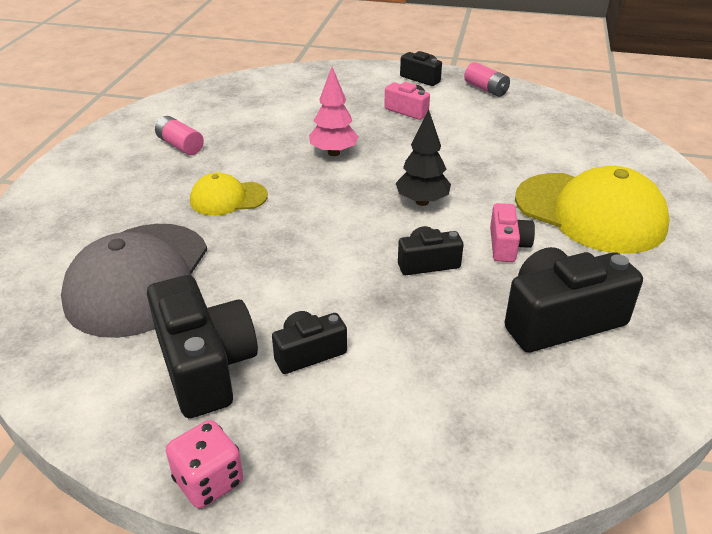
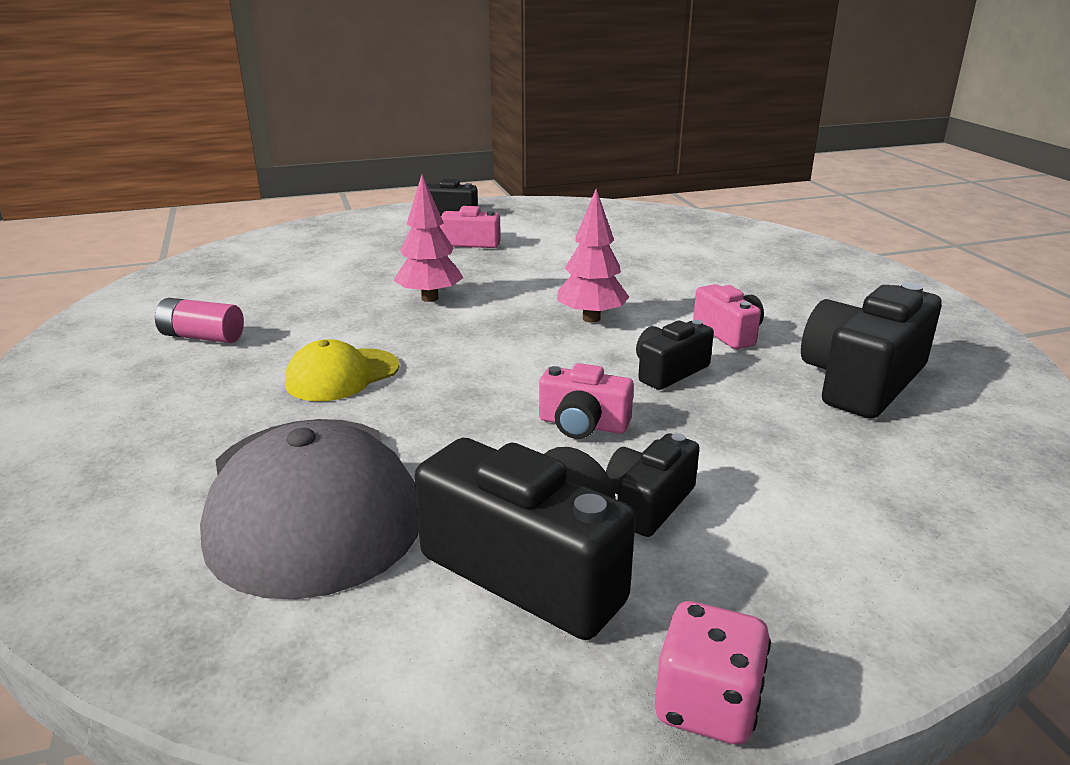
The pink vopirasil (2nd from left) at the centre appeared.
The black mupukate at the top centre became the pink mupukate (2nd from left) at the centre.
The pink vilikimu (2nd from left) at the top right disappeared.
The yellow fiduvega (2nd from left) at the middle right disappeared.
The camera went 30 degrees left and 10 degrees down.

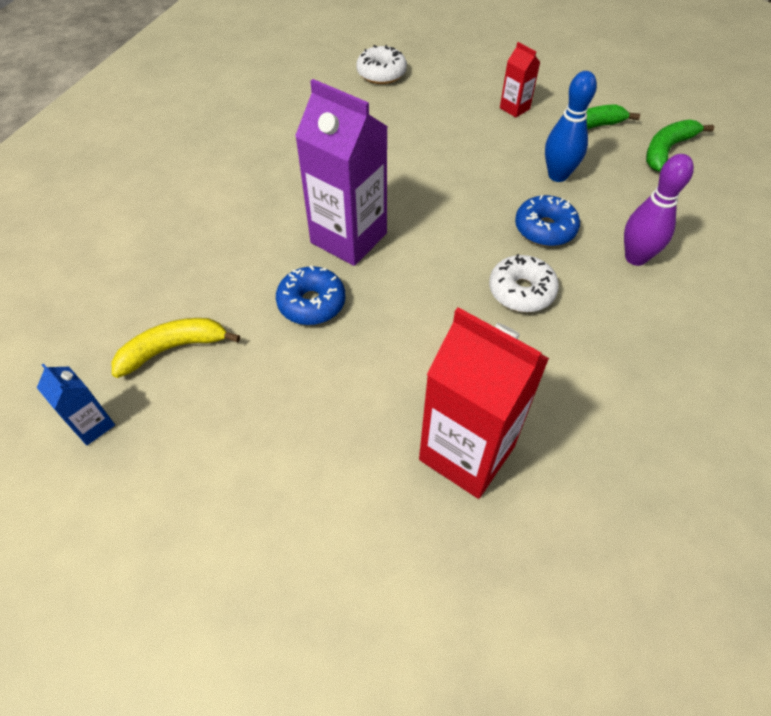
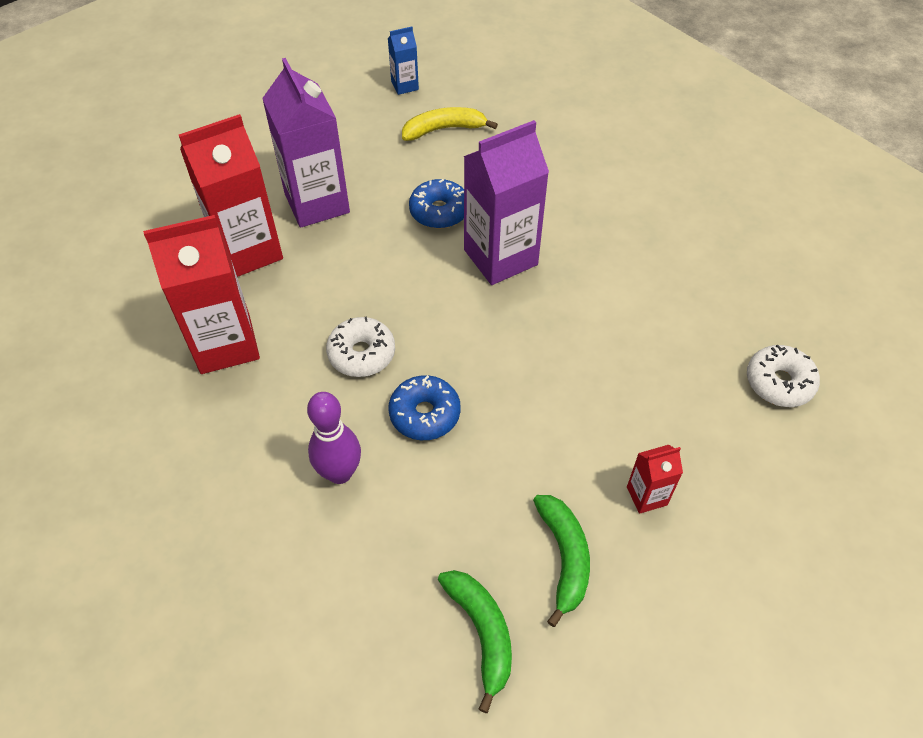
The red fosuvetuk (1st from left) at the middle left appeared.
The purple fosuvetuk (1st from left) at the top left appeared.
The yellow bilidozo at the middle left turned 105 degrees counterclockwise.
The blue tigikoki at the top right disappeared.
The camera went 115 degrees right and 0 degrees up.

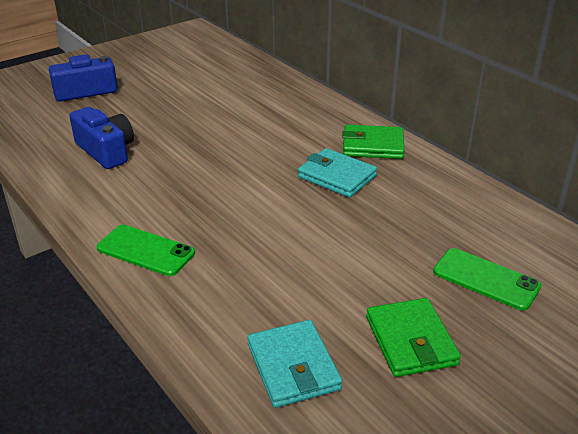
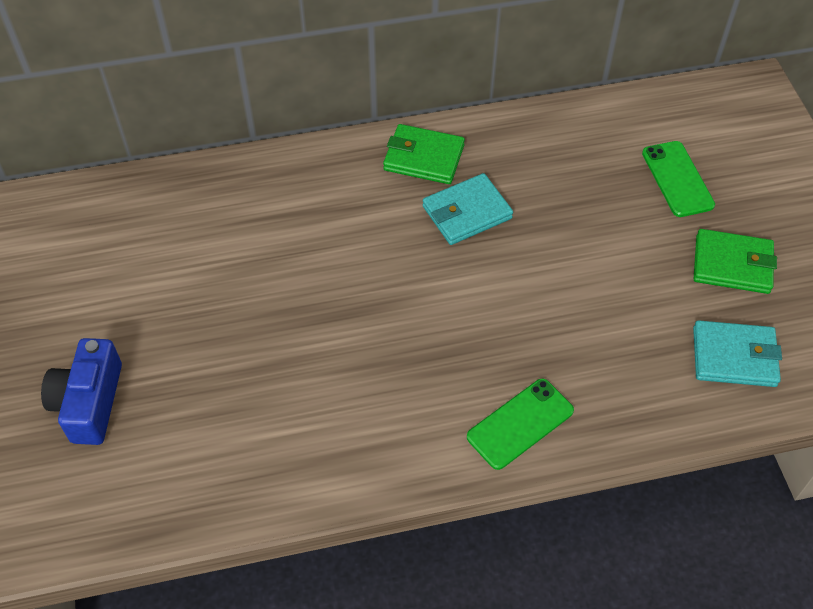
The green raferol (1st from left) at the top centre turned 75 degrees clockwise.
The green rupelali (2nd from left) at the middle right turned 75 degrees counterclockwise.
The blue vopirasil (2nd from left) at the top left disappeared.
The camera went 65 degrees left and 20 degrees up.

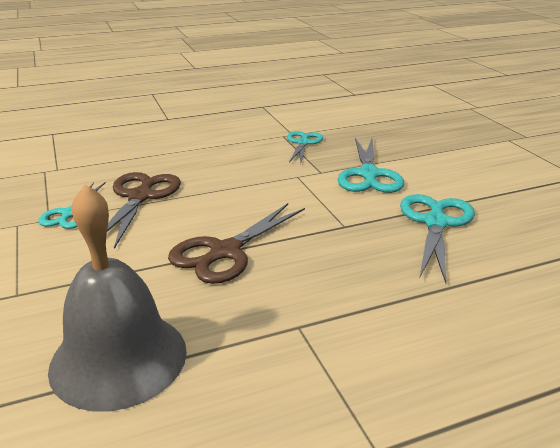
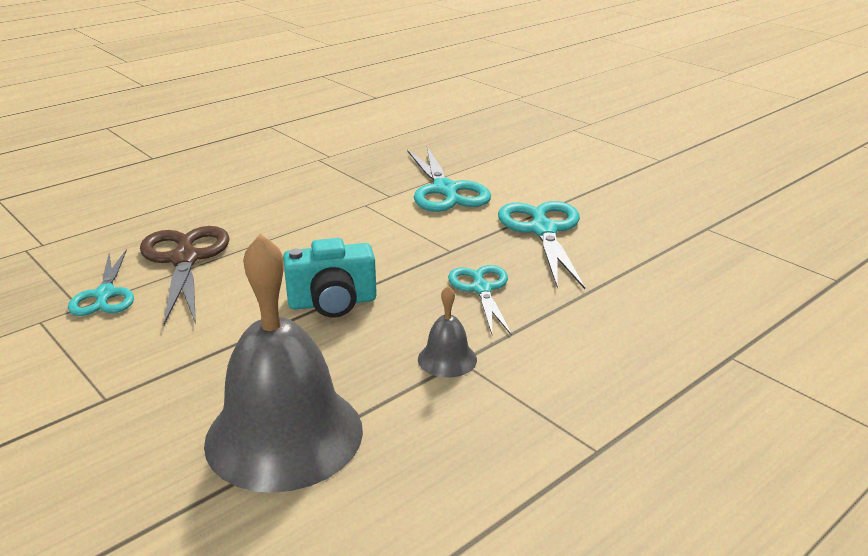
The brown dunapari (2nd from left) at the centre was replaced by the turquoise vopirasil at the centre.
The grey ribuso (2nd from left) at the centre appeared.
The turquoise dunapari (2nd from left in the first image) moved from the top centre to the centre.
The camera went 20 degrees left and 0 degrees up.

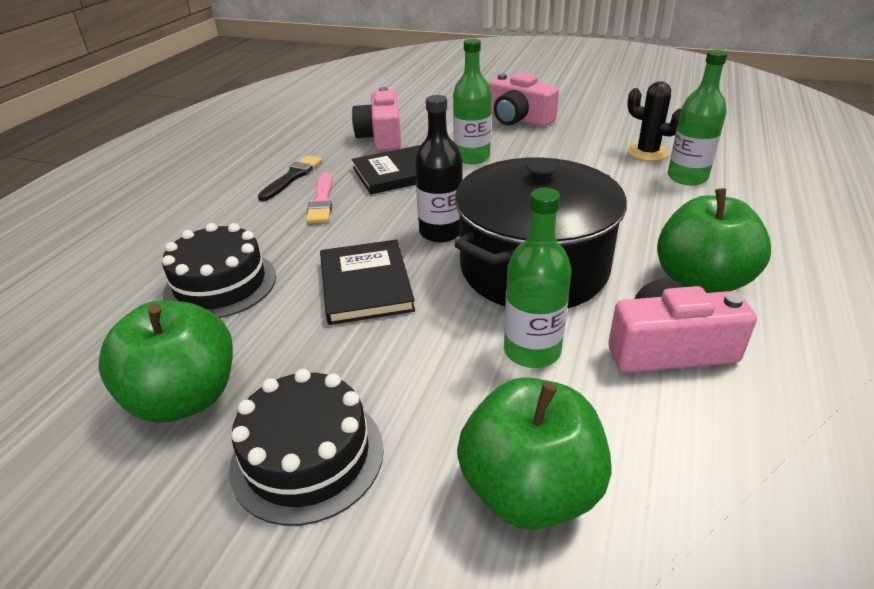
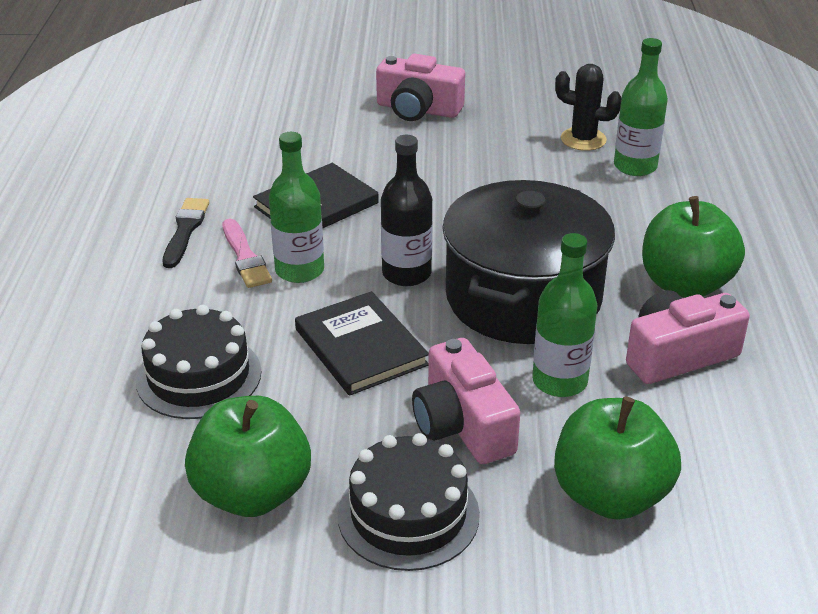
The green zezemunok (1st from left) moved from the top centre to the centre.
The pink vopirasil (1st from left in the first image) moved from the top centre to the centre.
The camera went 20 degrees left and 0 degrees up.

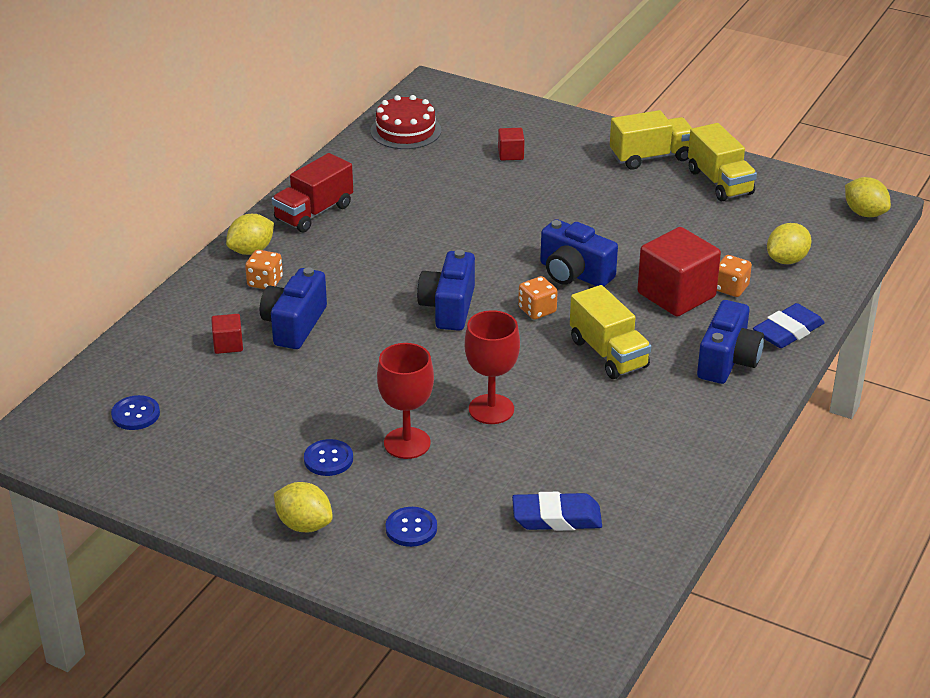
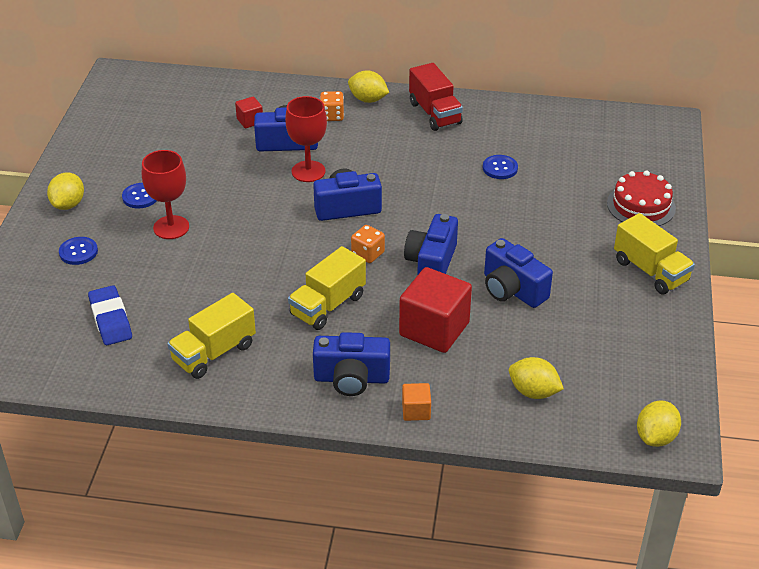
The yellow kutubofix (3rd from left in the first image) moved from the top right to the middle left.
The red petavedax (2nd from left) moved from the centre to the top centre.
The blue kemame (2nd from left) at the middle right was replaced by the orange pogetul at the bottom centre.
The red kutubofix at the top centre turned 135 degrees counterclockwise.
The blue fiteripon (1st from left in the first image) moved from the middle left to the top centre.
The blue vopirasil (5th from left) at the middle right appeared.
The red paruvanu moved from the top centre to the middle right.
The red pogetul (2nd from left) at the top centre disappeared.
The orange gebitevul (3rd from left) at the middle right disappeared.
The camera went 70 degrees right and 5 degrees up.

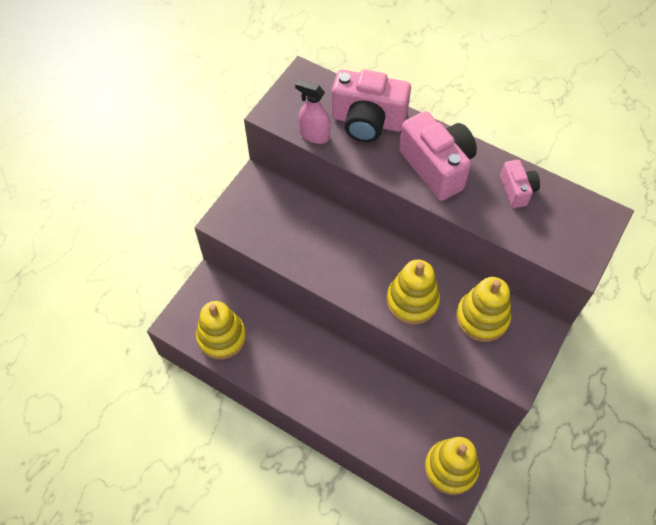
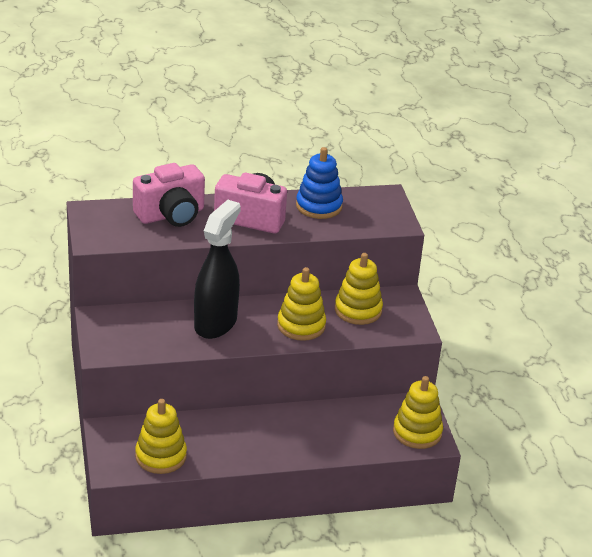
The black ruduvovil at the centre appeared.
The pink vopirasil (3rd from left) at the middle right was replaced by the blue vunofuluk at the top centre.
The pink ruduvovil at the top centre disappeared.
The camera went 45 degrees left and 25 degrees down.

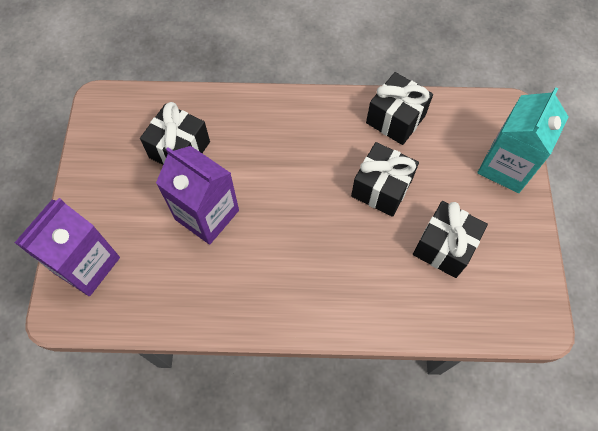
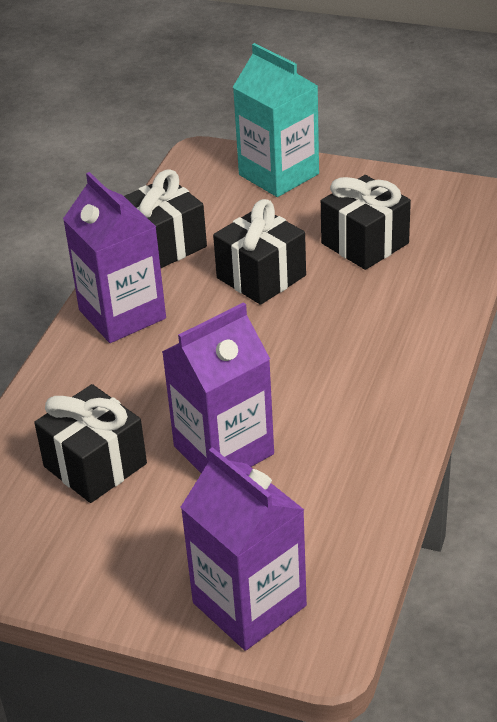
The purple fosuvetuk (1st from left) at the middle left appeared.
The camera went 70 degrees left and 25 degrees down.

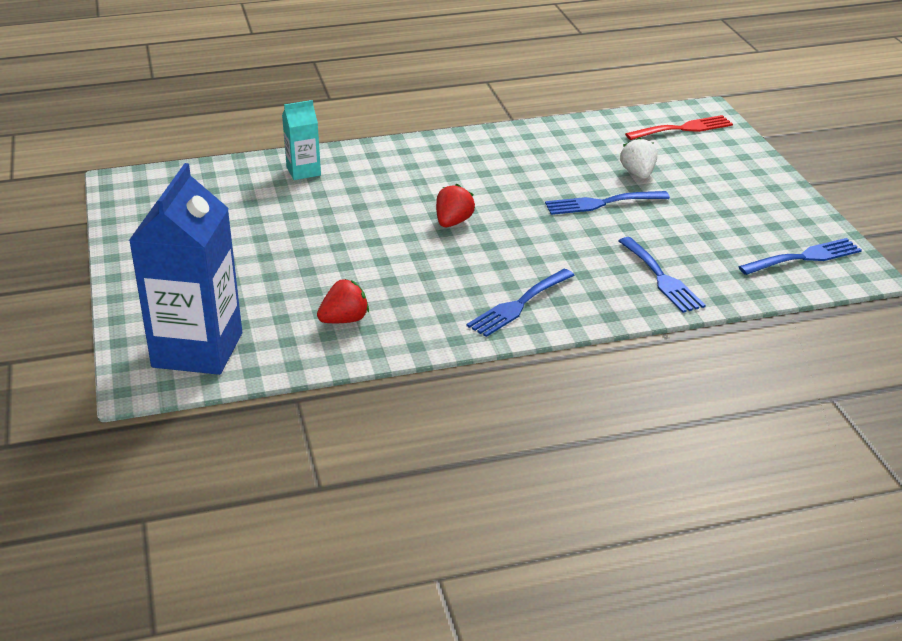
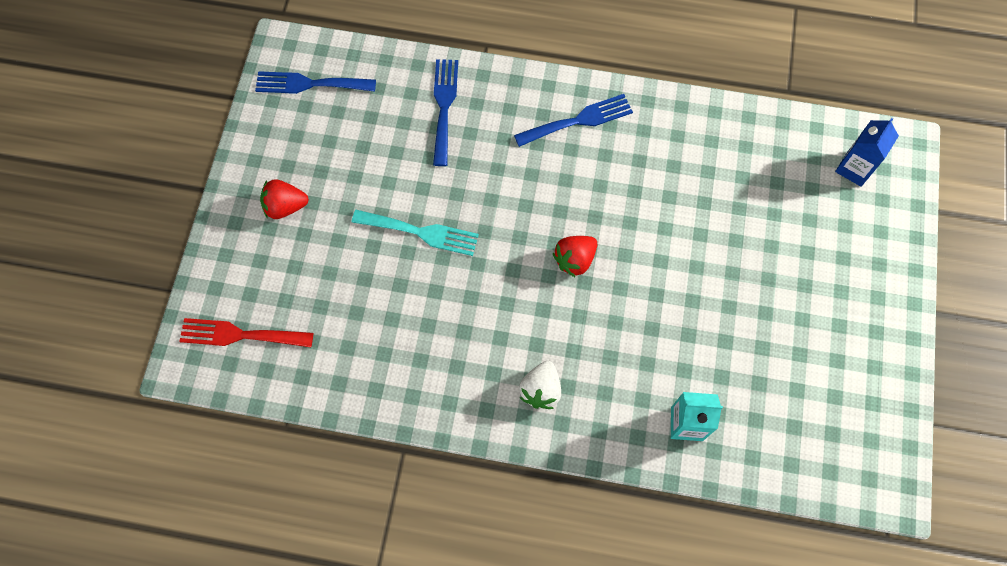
The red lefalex (1st from left) moved from the centre to the middle left.
The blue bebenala (2nd from left) at the top right became the turquoise bebenala at the centre.
The white lefalex moved from the top right to the bottom centre.
The blue fosuvetuk at the middle left changed to 0.49 times the size.
The camera went 155 degrees left and 35 degrees up.

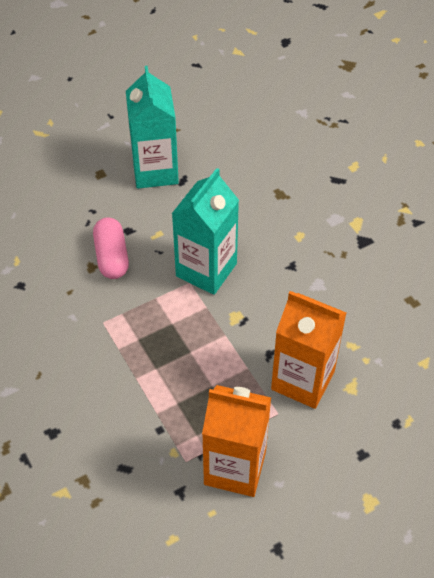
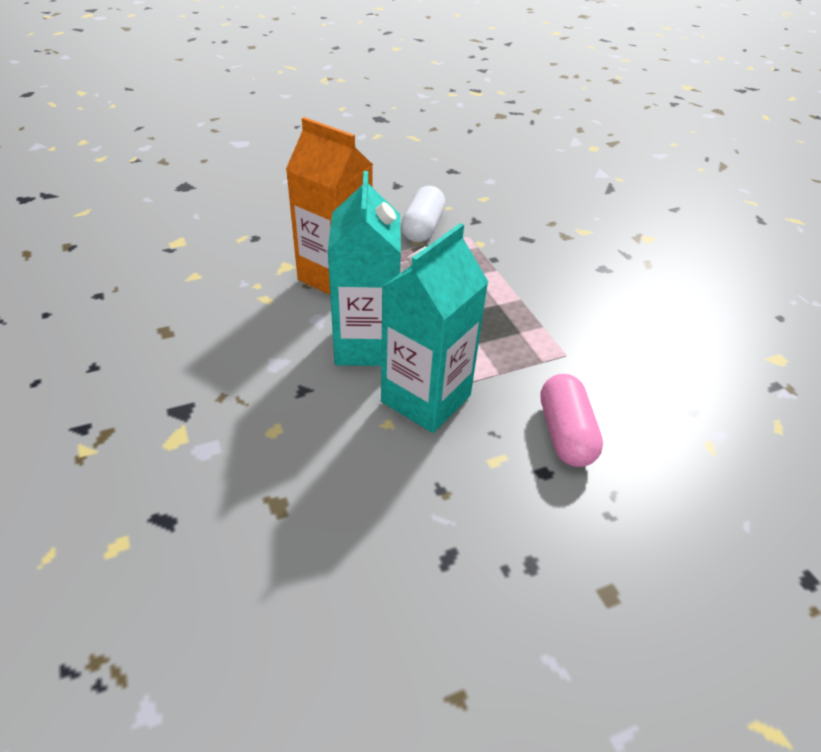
The turquoise fosuvetuk (1st from left) moved from the top centre to the centre.
The orange fosuvetuk (1st from left) at the bottom centre was replaced by the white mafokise at the top centre.
The camera went 175 degrees left and 10 degrees down.

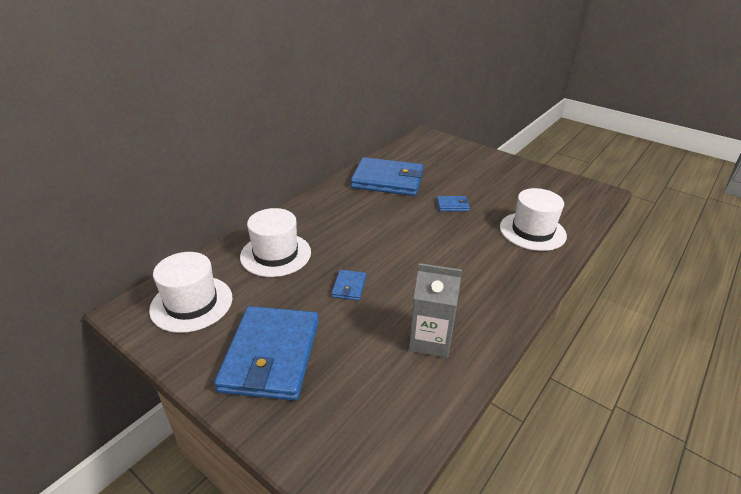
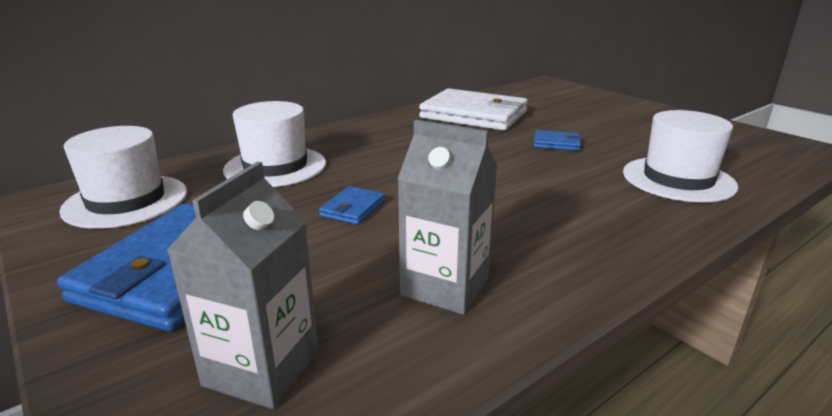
The grey fosuvetuk (1st from left) at the bottom left appeared.
The blue raferol (3rd from left) at the centre became the white raferol at the top centre.
The camera went 15 degrees right and 10 degrees down.

